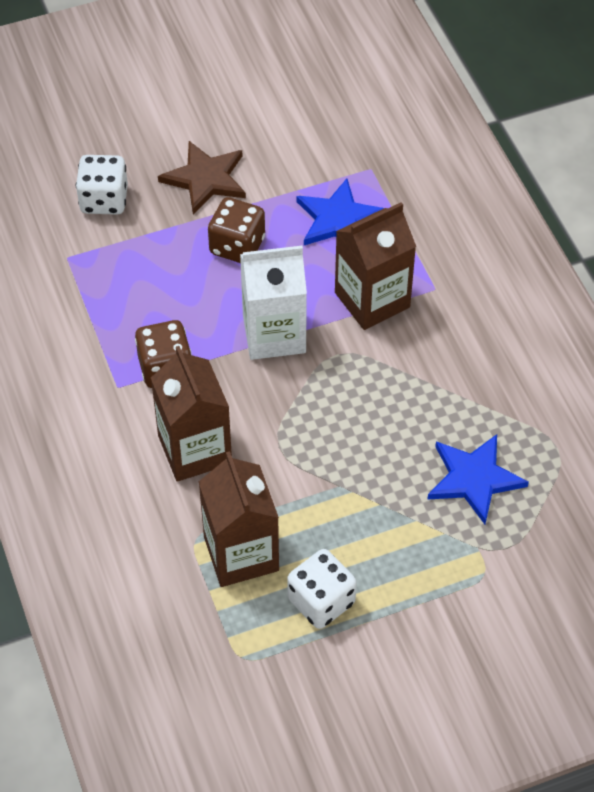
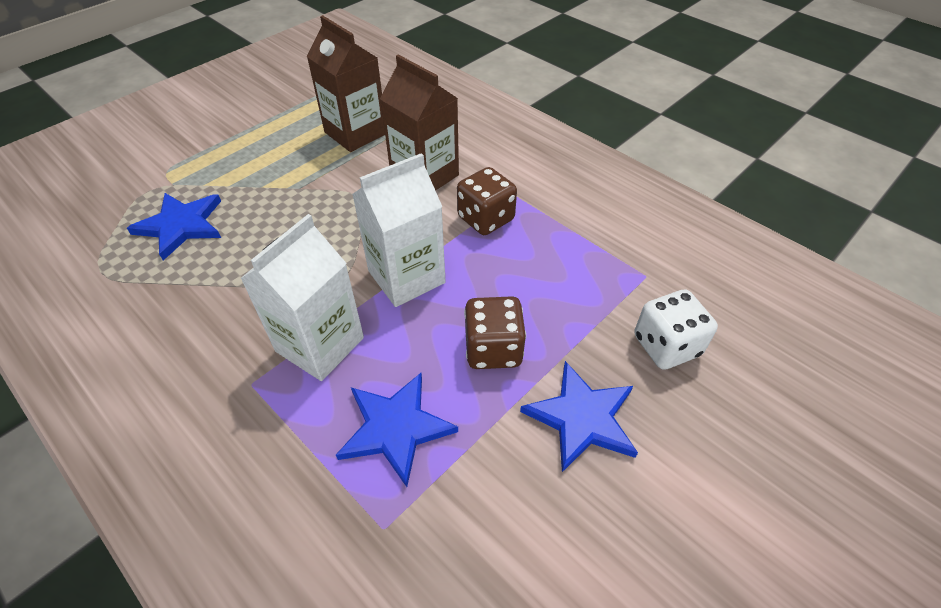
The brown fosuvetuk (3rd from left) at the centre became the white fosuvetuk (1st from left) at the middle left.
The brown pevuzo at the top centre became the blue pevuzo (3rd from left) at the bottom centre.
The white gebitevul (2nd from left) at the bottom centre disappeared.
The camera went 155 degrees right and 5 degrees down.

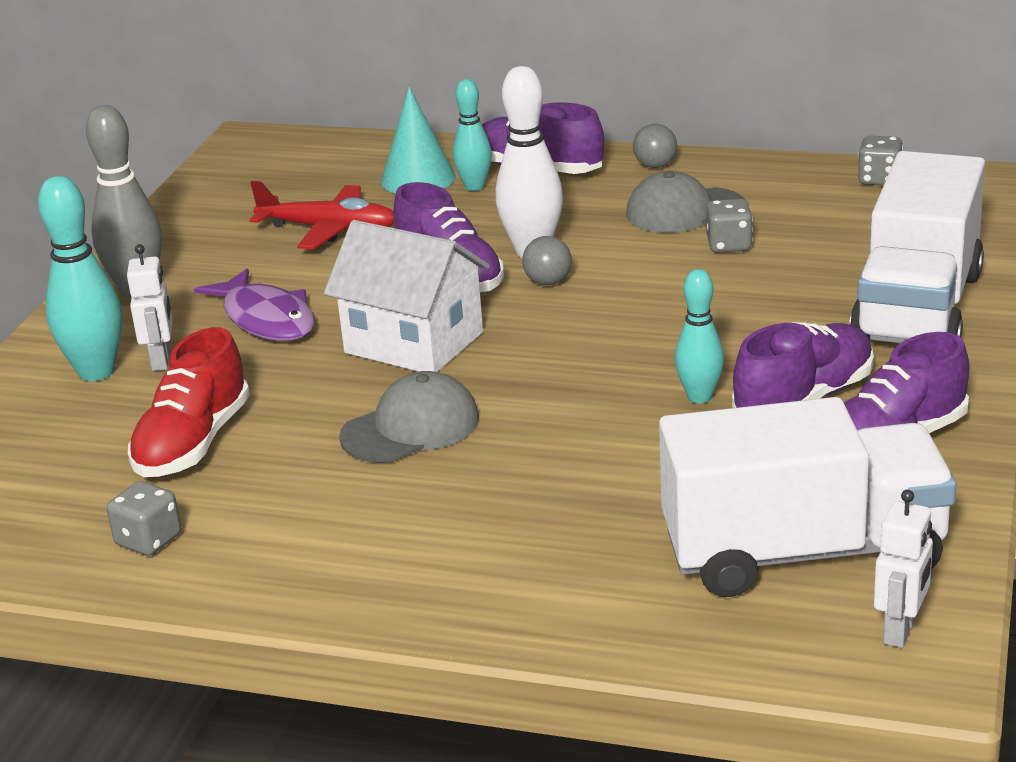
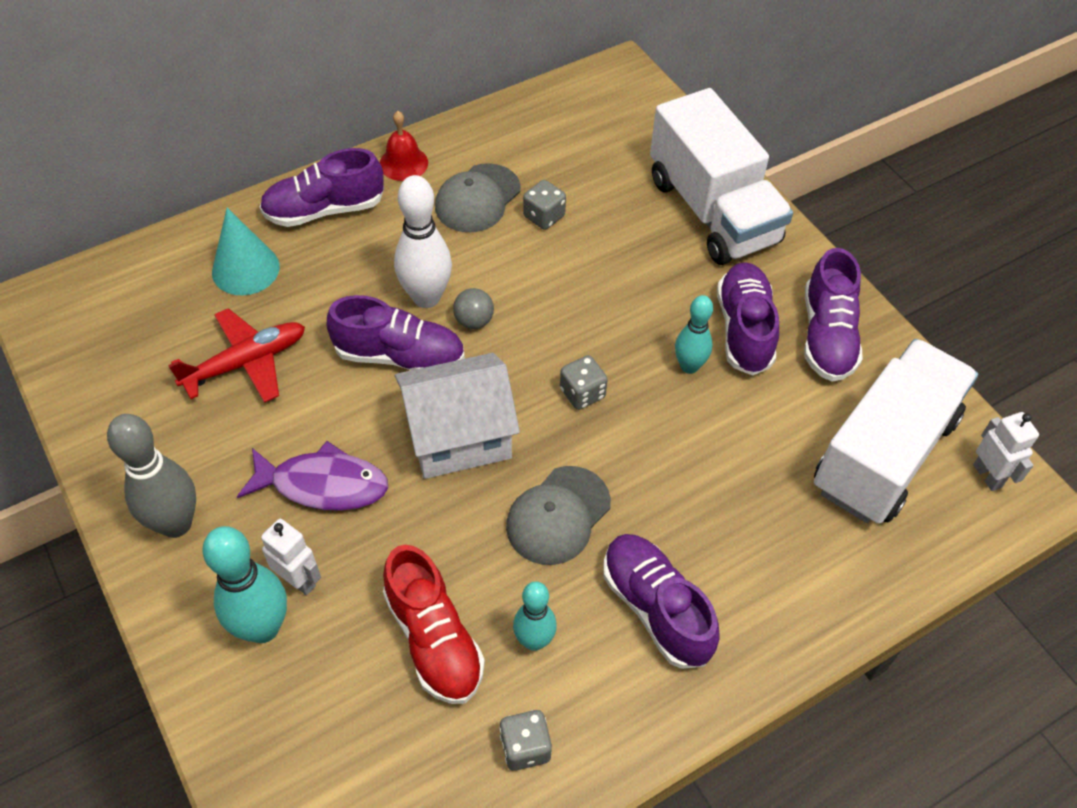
The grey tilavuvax (2nd from left) at the top centre was replaced by the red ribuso at the top centre.
The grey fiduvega (1st from left in the first image) at the centre turned 150 degrees counterclockwise.
The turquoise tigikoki (2nd from left) moved from the top centre to the bottom centre.
The grey gebitevul (3rd from left) moved from the top right to the centre.
The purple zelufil (3rd from left) at the bottom centre appeared.
The camera went 50 degrees left and 25 degrees up.

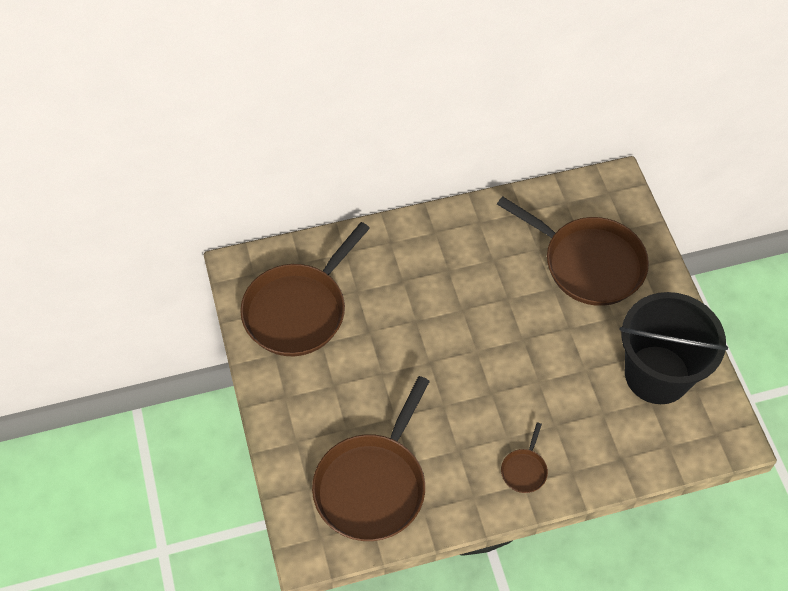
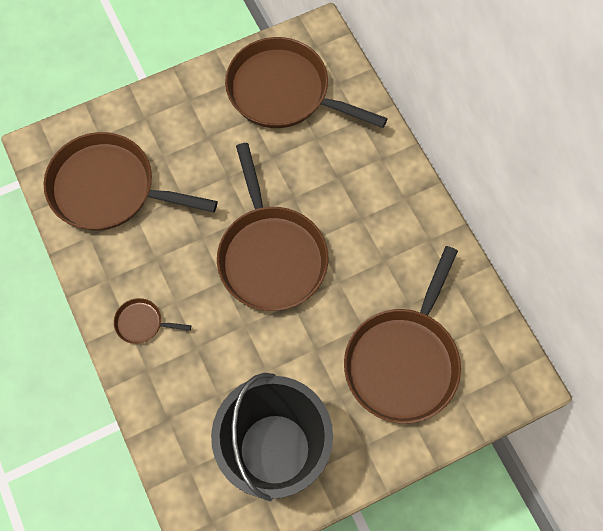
The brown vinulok (3rd from left) at the centre appeared.
The camera went 80 degrees right and 10 degrees up.

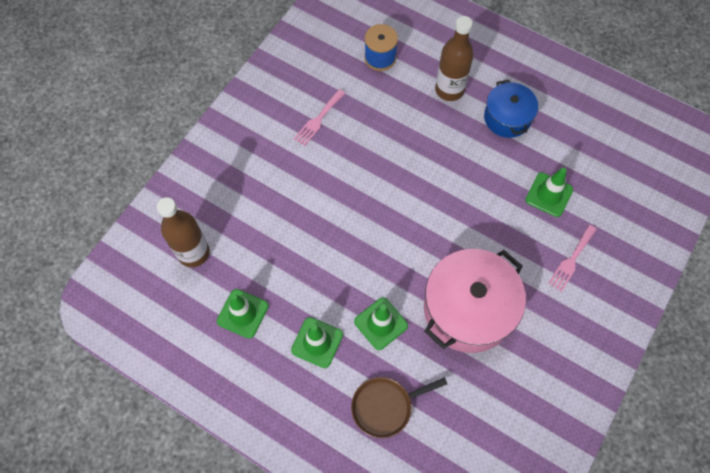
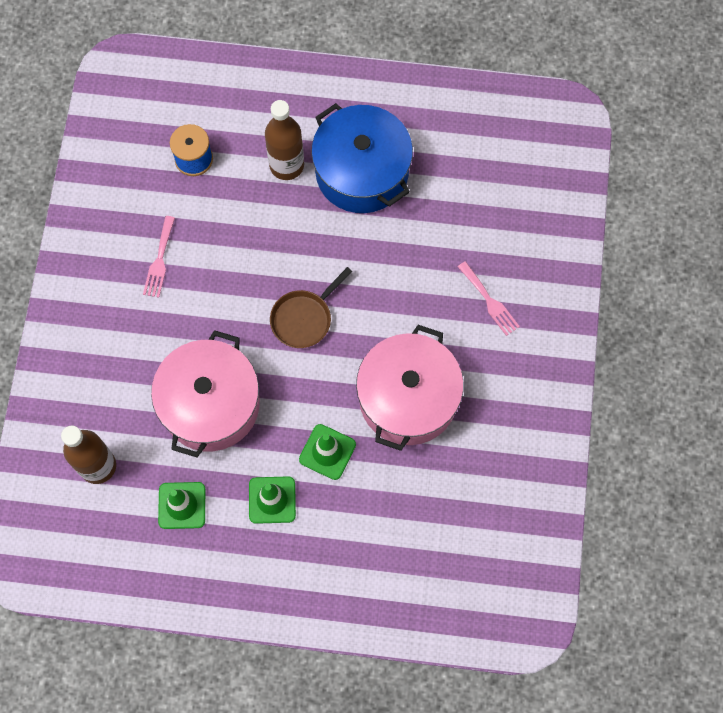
The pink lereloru (1st from left) at the middle left appeared.
The brown vinulok moved from the bottom centre to the centre.
The blue lereloru at the top right changed to 1.69 times the size.
The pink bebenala (2nd from left) at the middle right turned 45 degrees counterclockwise.
The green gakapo (4th from left) at the middle right disappeared.
The camera went 25 degrees left and 5 degrees up.

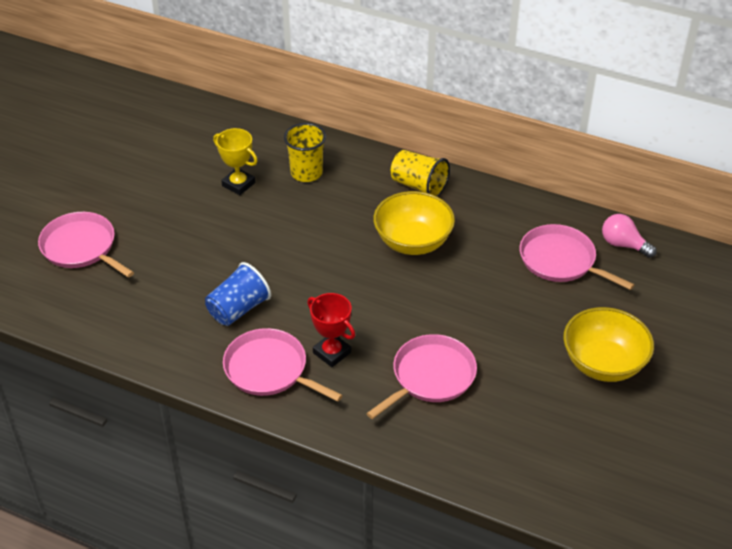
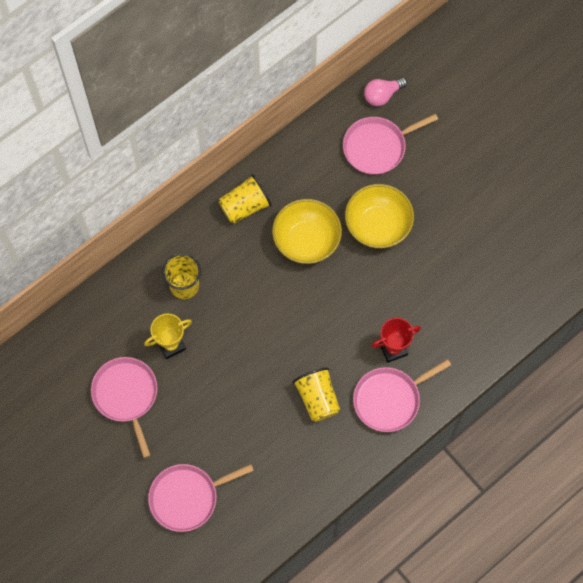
The pink vinulok (3rd from left in the first image) moved from the bottom centre to the bottom left.
The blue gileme at the middle left became the yellow gileme (3rd from left) at the bottom centre.
The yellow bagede (2nd from left) moved from the middle right to the centre.
The camera went 65 degrees left and 25 degrees up.

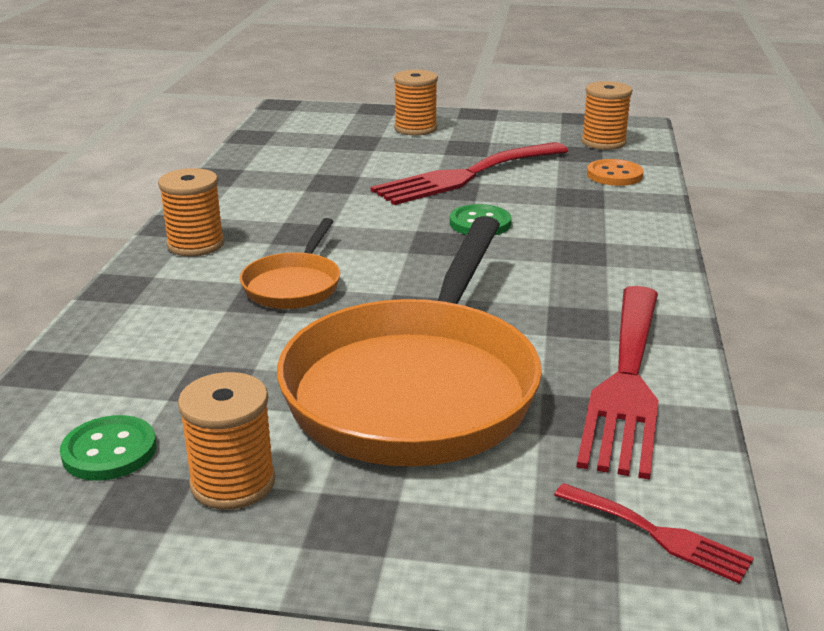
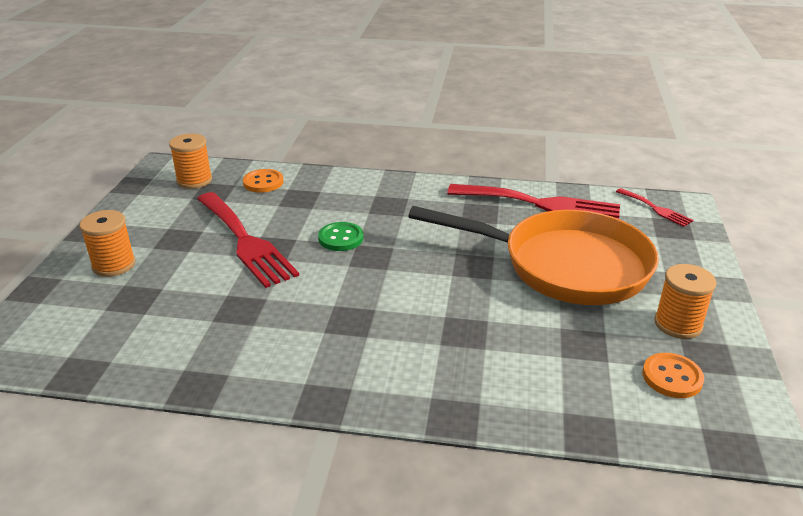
The red bebenala (3rd from left) at the bottom right turned 105 degrees clockwise.
The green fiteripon (1st from left) at the bottom left became the orange fiteripon (2nd from left) at the bottom right.
The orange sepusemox (1st from left) at the middle left disappeared.
The orange vinulok (1st from left) at the centre disappeared.
The camera went 90 degrees left and 5 degrees up.

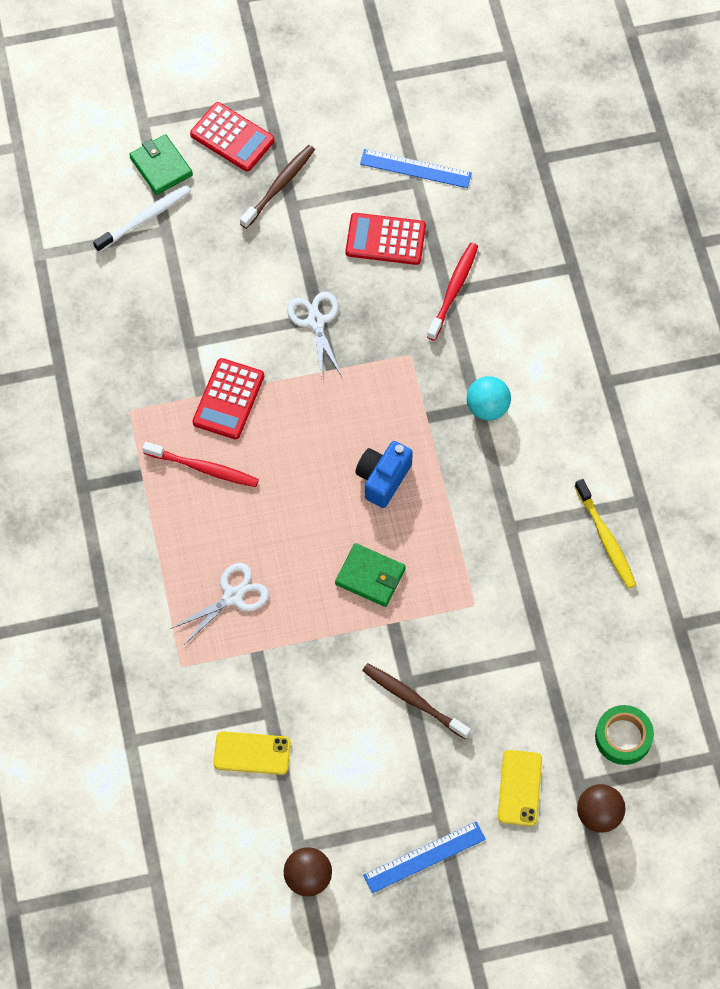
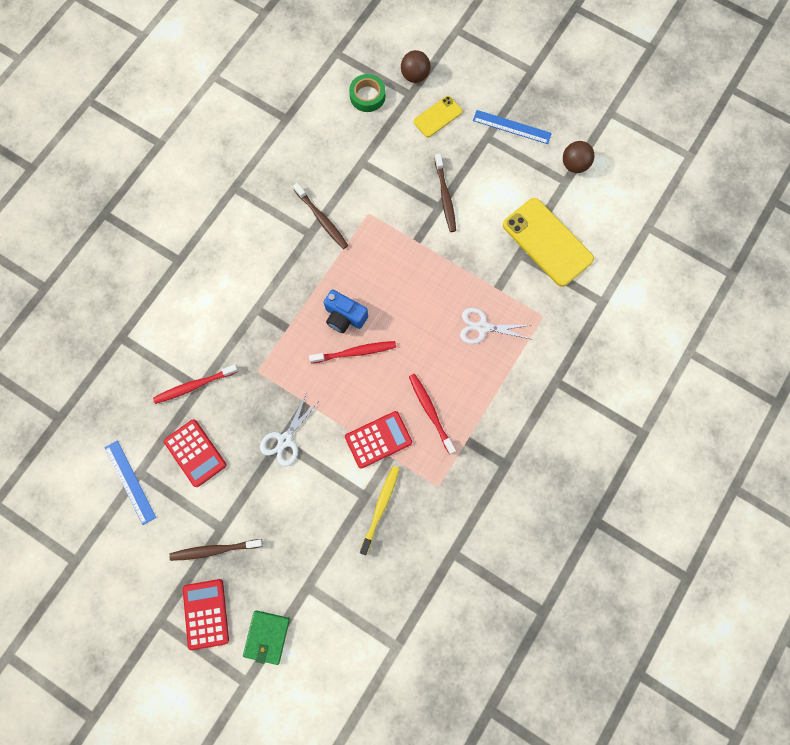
The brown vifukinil (2nd from left) at the top centre appeared.
The red vifukinil (2nd from left) at the centre appeared.
The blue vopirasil at the centre turned 45 degrees clockwise.
The yellow vifukinil moved from the middle right to the bottom centre.
The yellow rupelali (1st from left in the first image) at the bottom centre changed to 1.83 times the size.
The white vifukinil at the top left disappeared.
The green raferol (2nd from left) at the centre disappeared.
The turquoise tilavuvax at the middle right disappeared.
The camera went 135 degrees left and 10 degrees up.

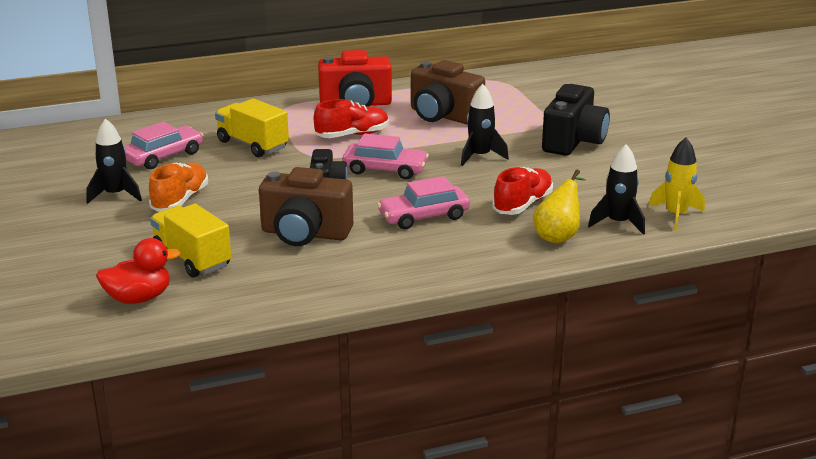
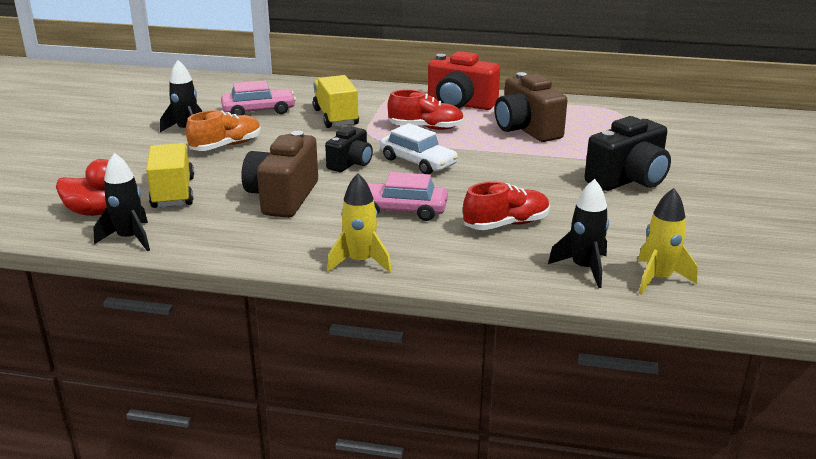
The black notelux (2nd from left in the first image) moved from the top centre to the middle left.
The brown vopirasil (1st from left) at the centre turned 60 degrees clockwise.
The yellow notelux (1st from left) at the centre appeared.
The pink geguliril (2nd from left) at the centre became the white geguliril at the top centre.
The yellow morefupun at the middle right disappeared.
The camera went 30 degrees right and 0 degrees up.

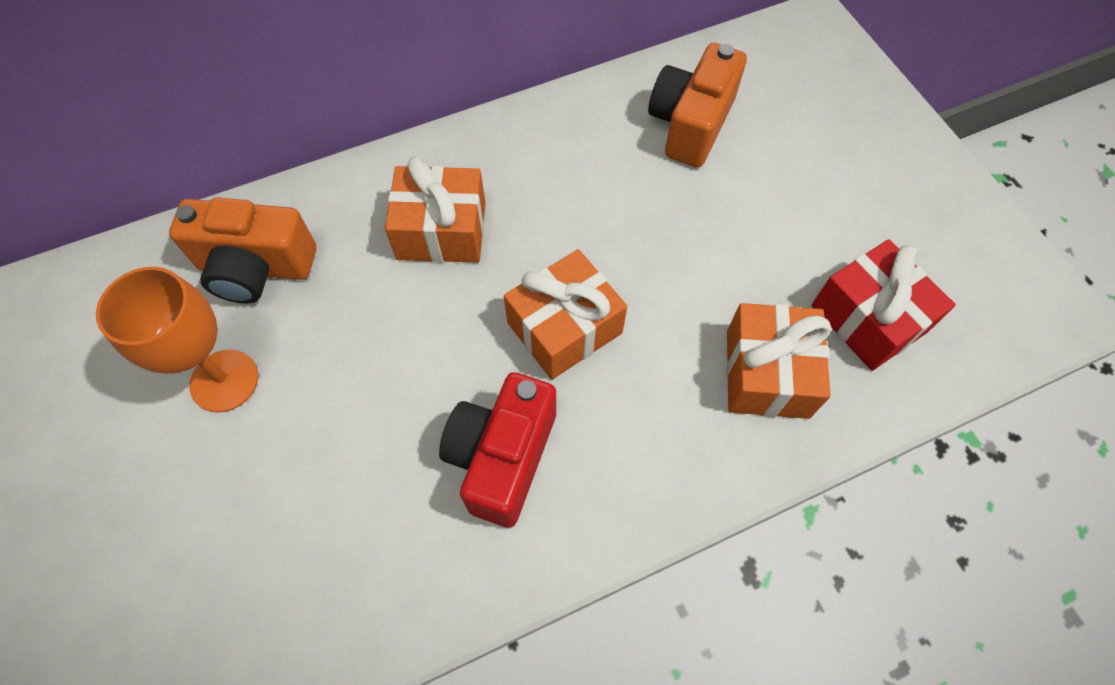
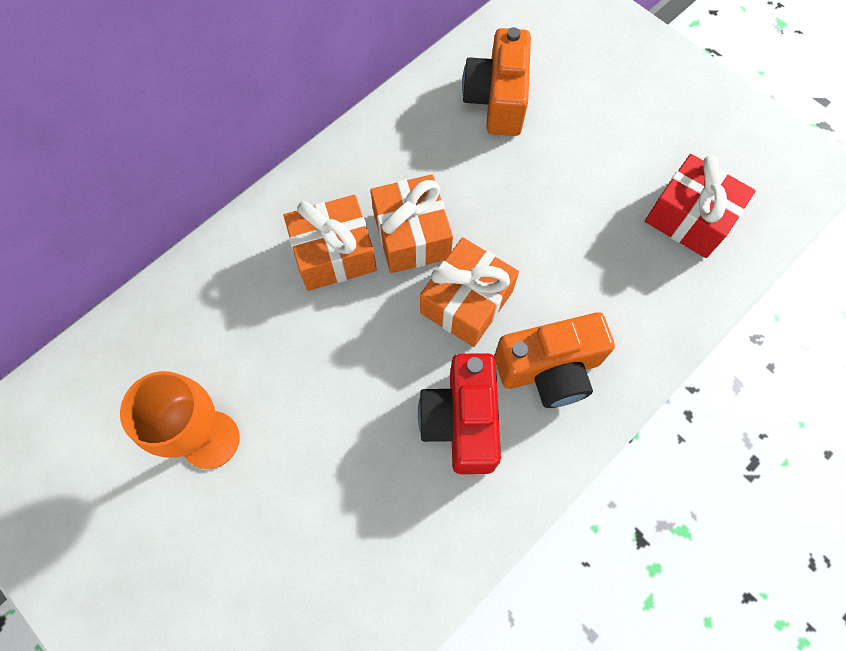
The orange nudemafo (3rd from left in the first image) moved from the middle right to the centre.
The orange vopirasil (1st from left in the first image) moved from the middle left to the centre.
The camera went 20 degrees left and 5 degrees up.

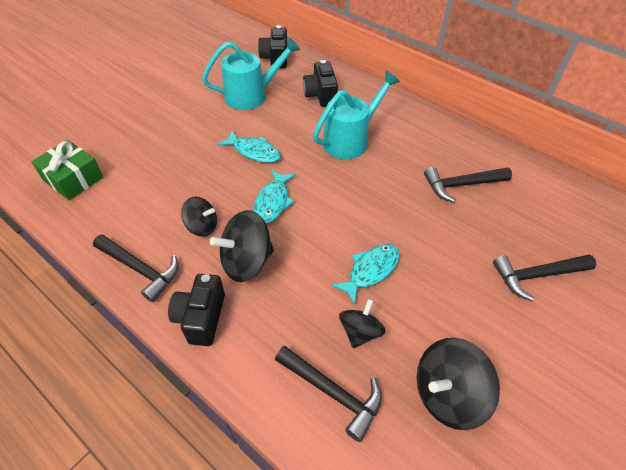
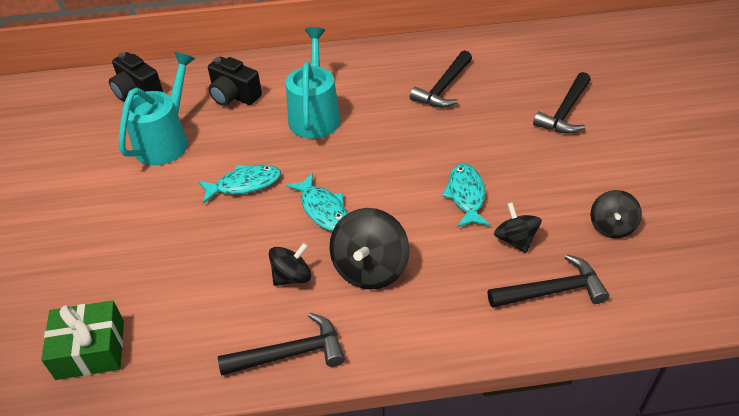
The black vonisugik (4th from left) at the bottom right changed to 0.62 times the size.
The black vopirasil (1st from left) at the middle left disappeared.
The camera went 45 degrees left and 5 degrees down.

